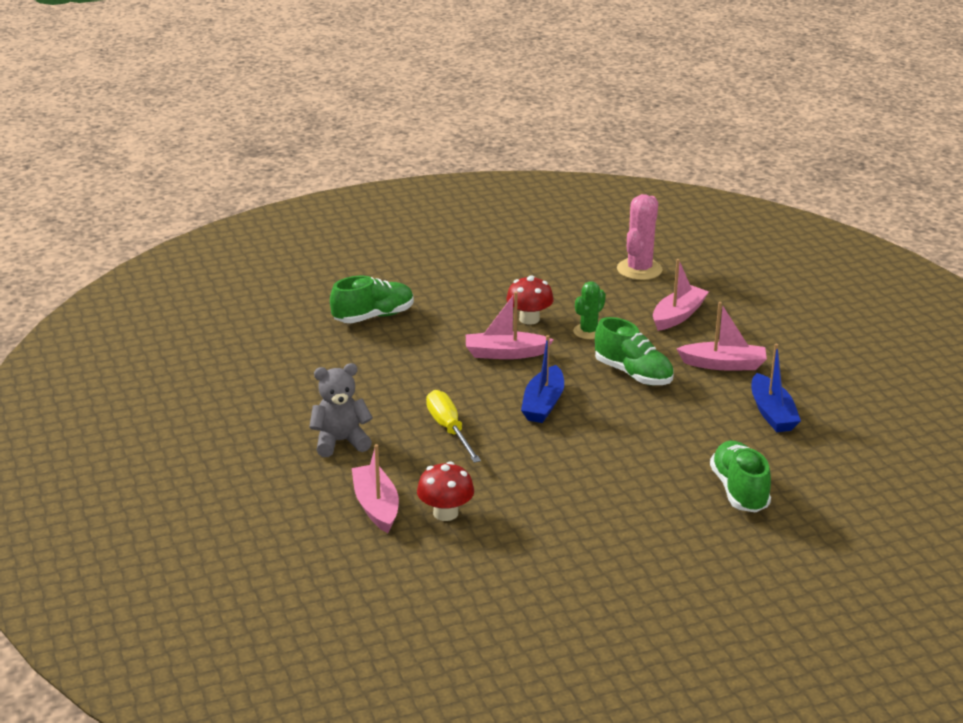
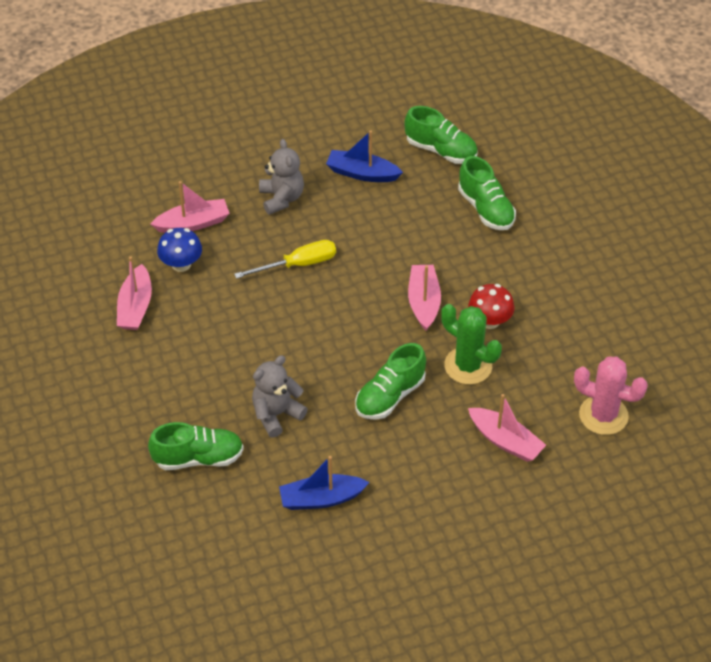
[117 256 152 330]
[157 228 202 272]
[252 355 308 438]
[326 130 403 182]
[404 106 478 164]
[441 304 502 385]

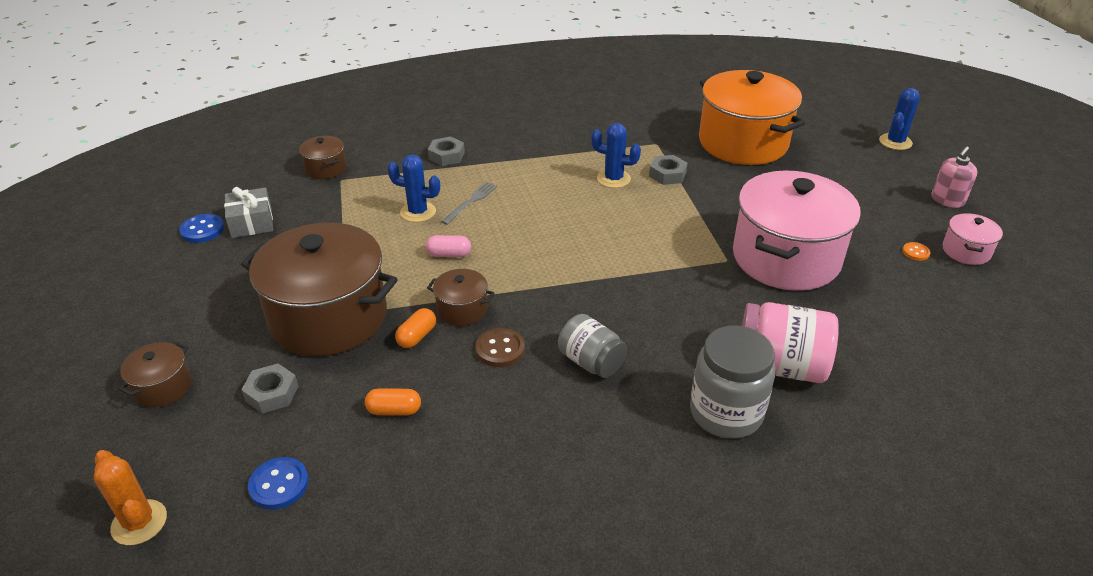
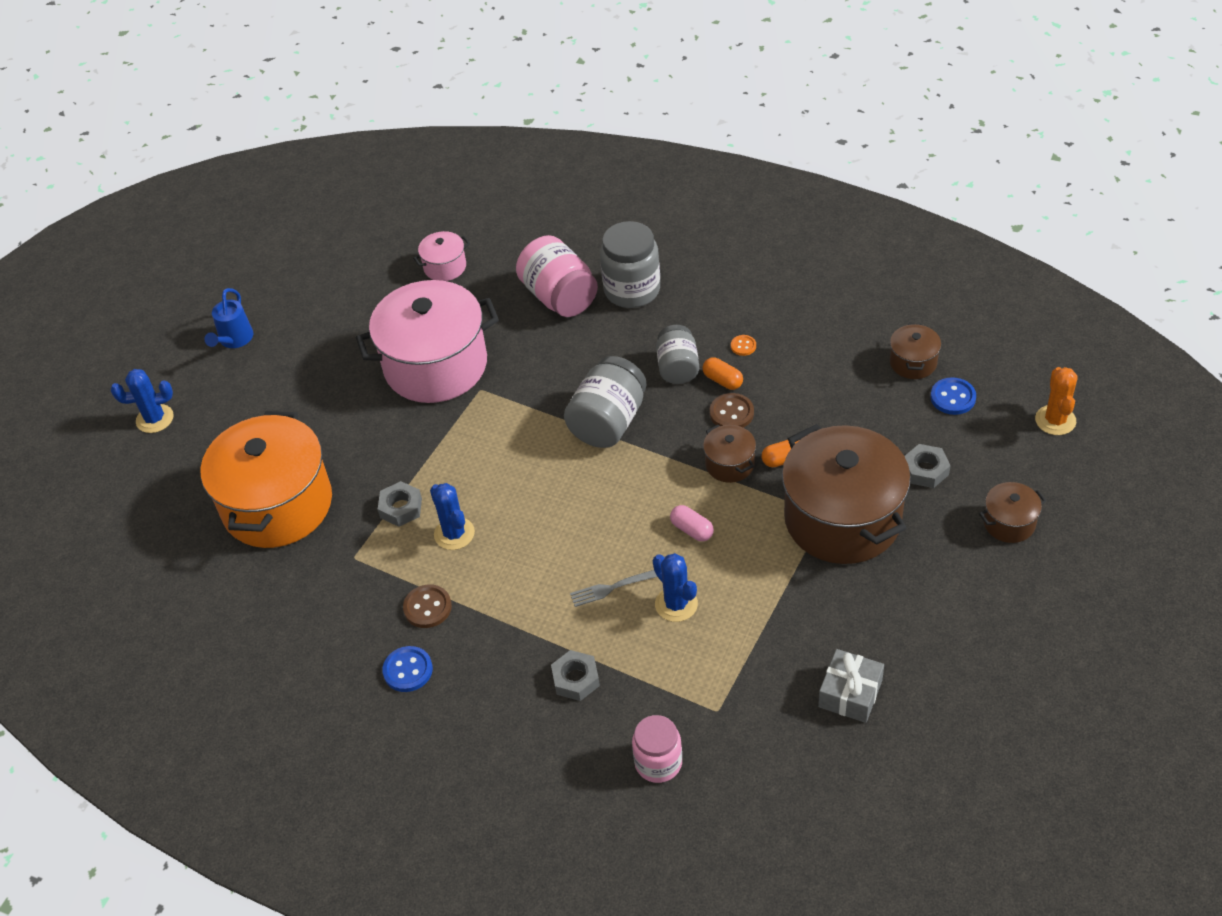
[204 288 253 348]
[382 646 433 692]
[403 584 452 628]
[413 231 470 281]
[564 356 647 448]
[632 715 682 783]
[702 357 743 390]
[731 335 756 356]
[890 323 941 379]

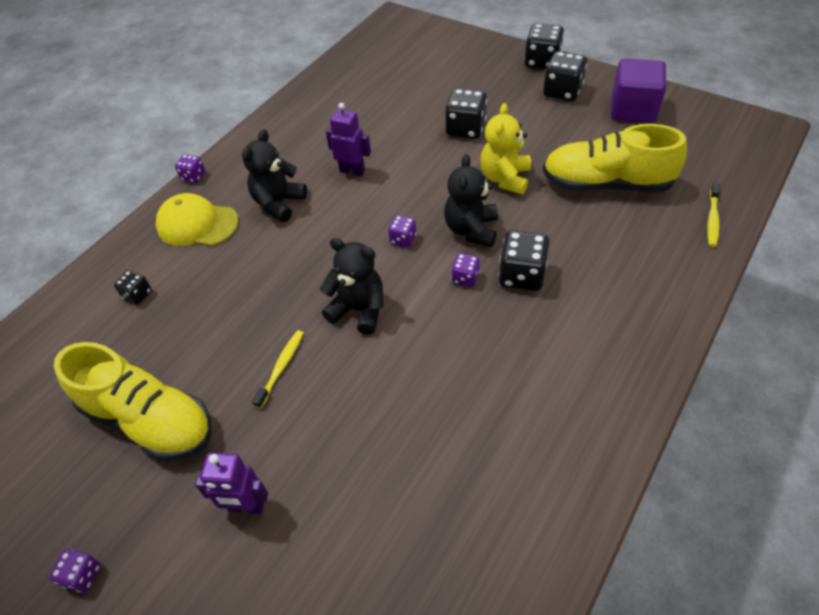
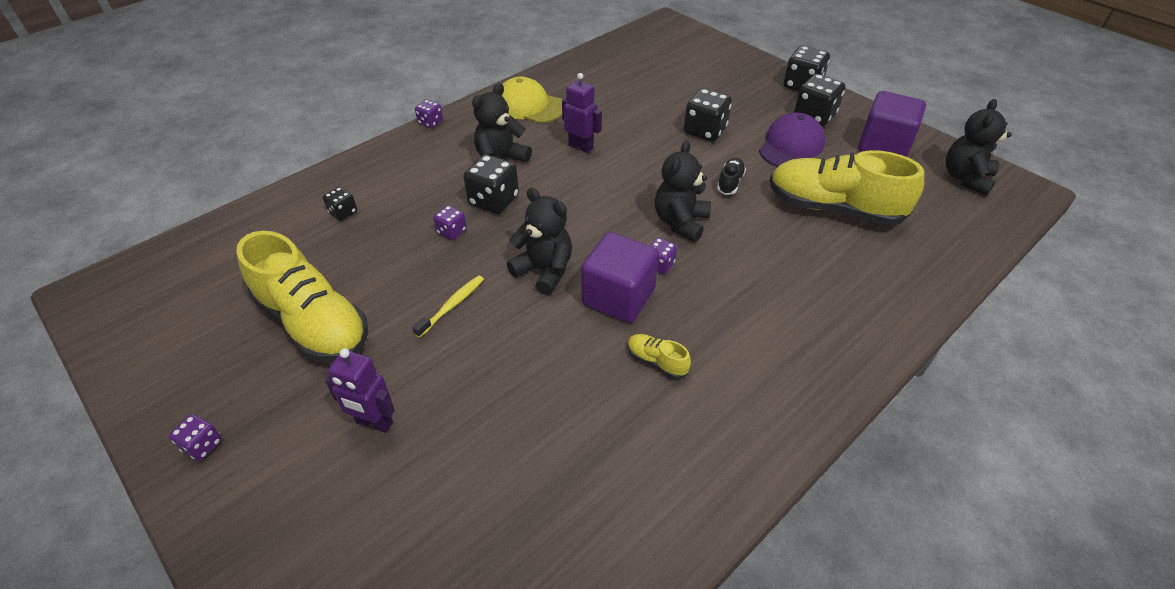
[433 205 467 240]
[463 154 519 214]
[501 77 562 123]
[581 232 659 323]
[628 334 691 379]
[717 158 746 195]
[759 113 825 167]
[946 99 1012 196]
[707 183 720 247] (first image)

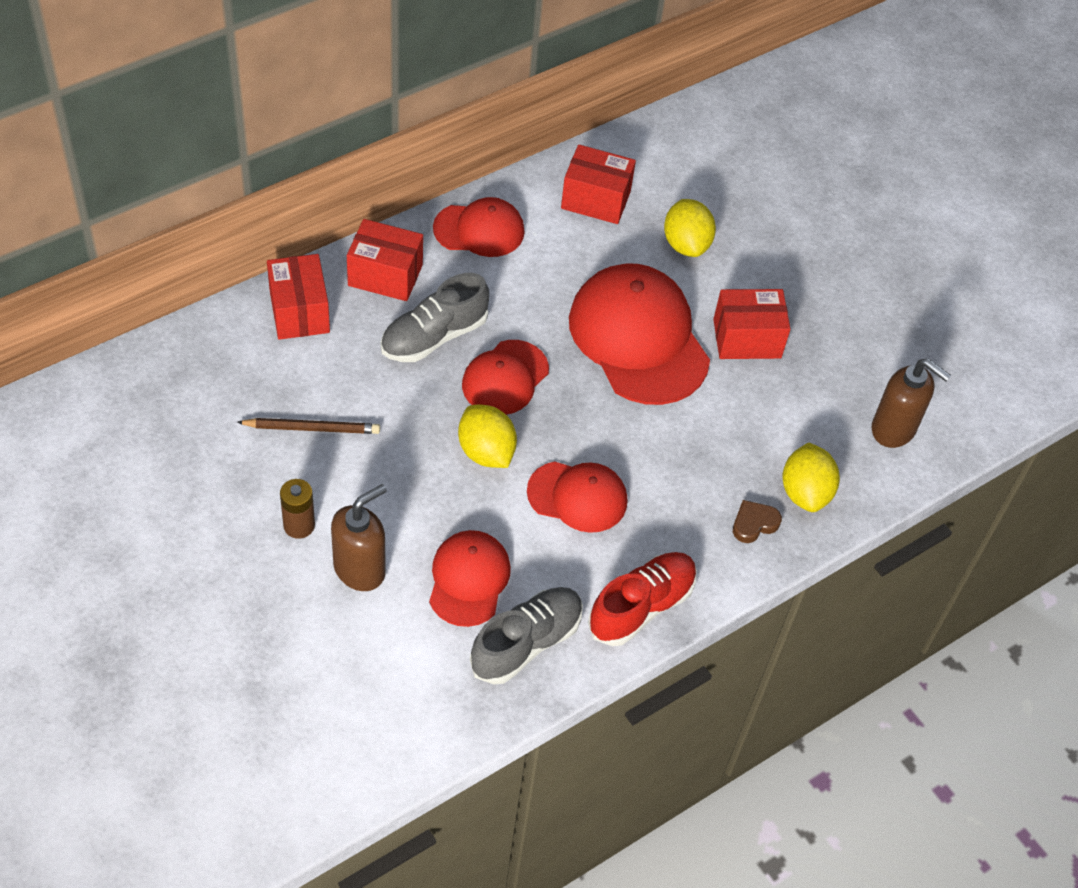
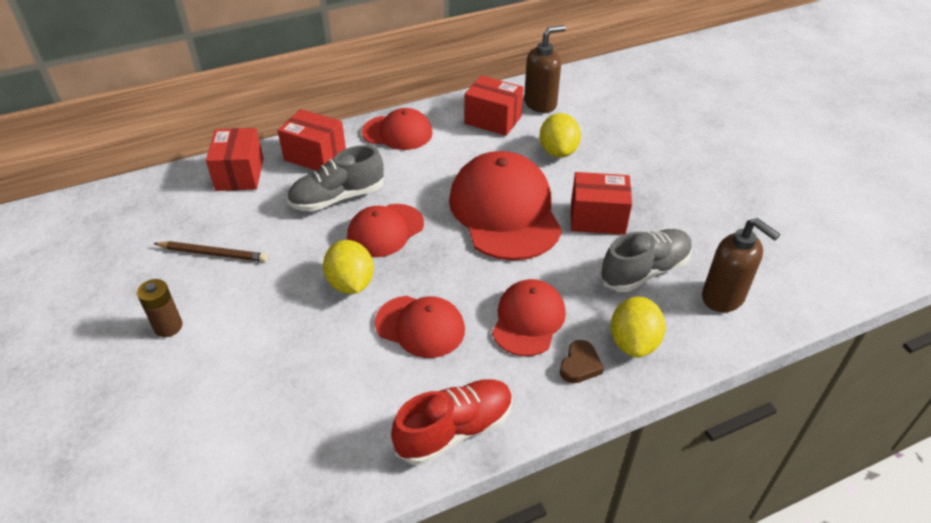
[492 279 566 356]
[524 25 566 113]
[560 340 604 383]
[600 229 692 292]

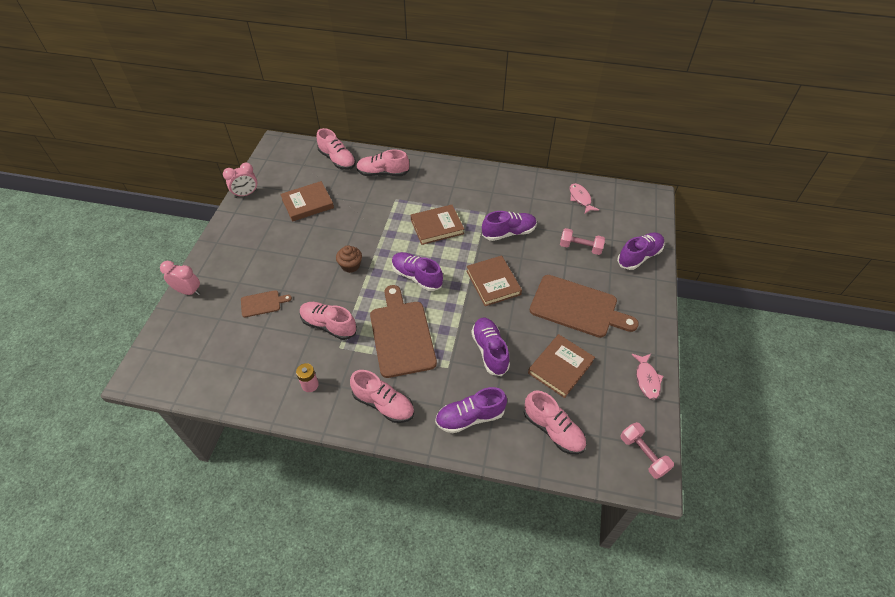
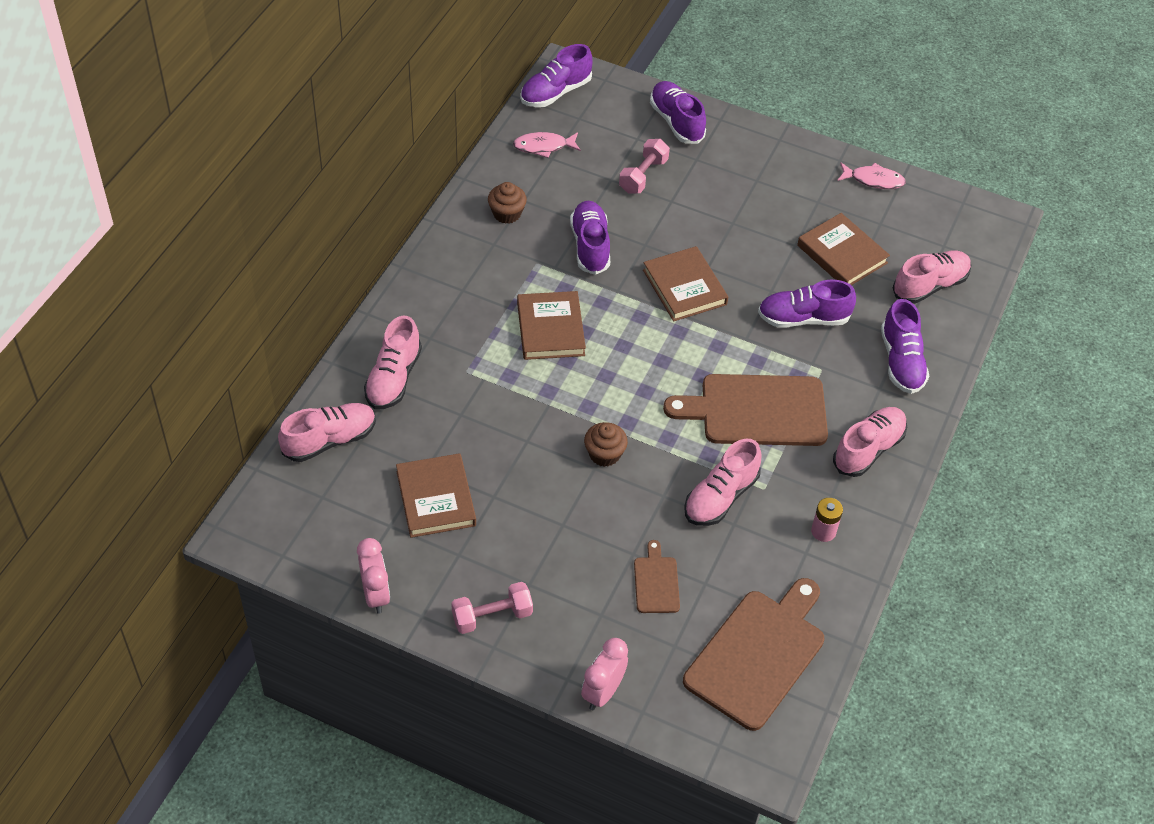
[451 582 533 634]
[488 182 527 224]
[520 44 592 107]
[643 246 728 322]
[683 578 824 731]

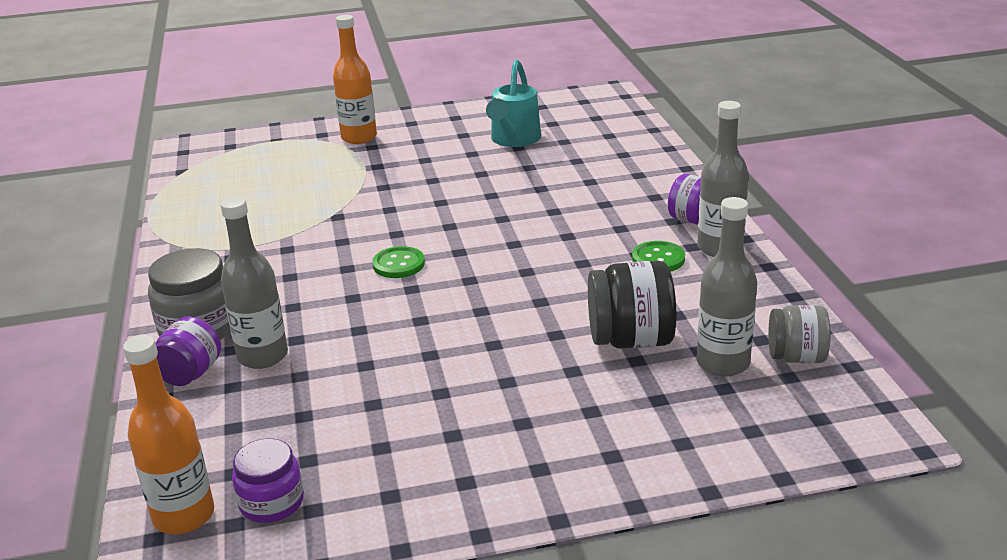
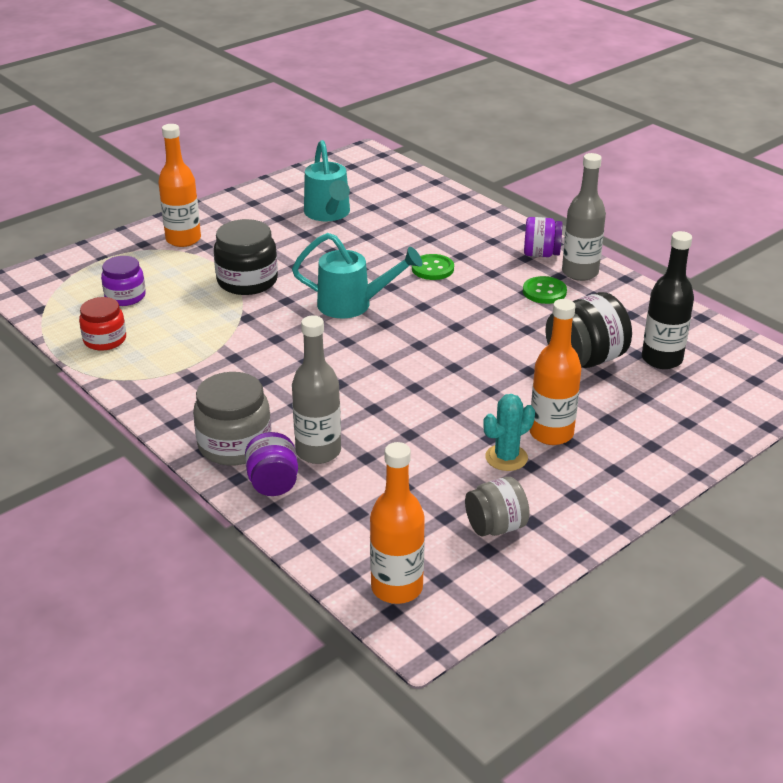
[79 297 126 351]
[101 256 146 306]
[214 219 278 295]
[292 233 422 318]
[412 254 454 280]
[465 477 530 536]
[483 394 535 471]
[530 299 582 445]
[642 231 694 369]

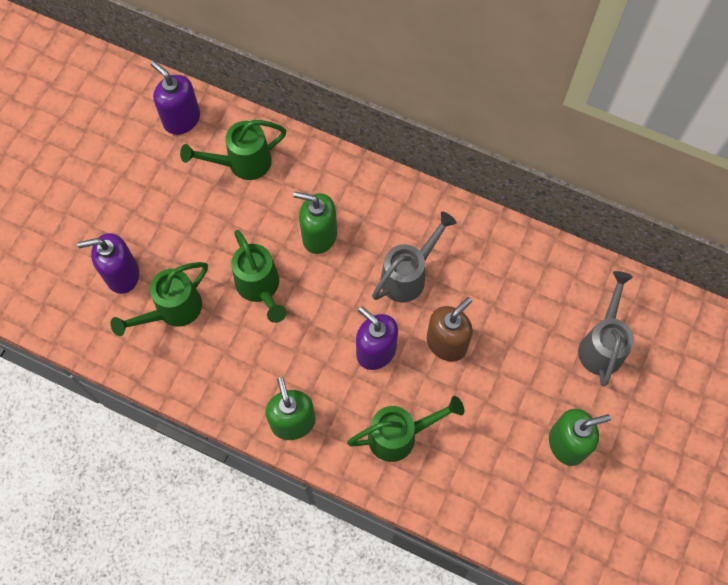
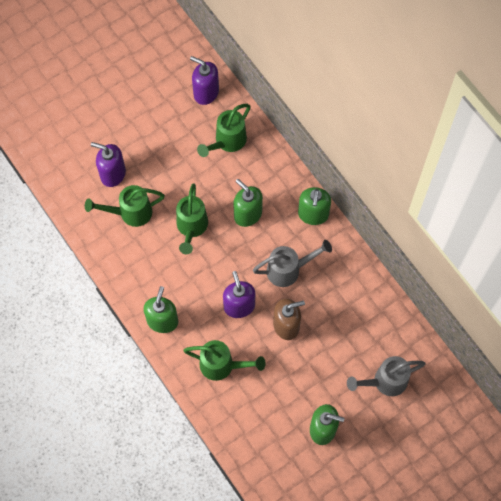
[190 56 219 105]
[197 104 251 157]
[298 187 331 225]
[347 356 426 396]

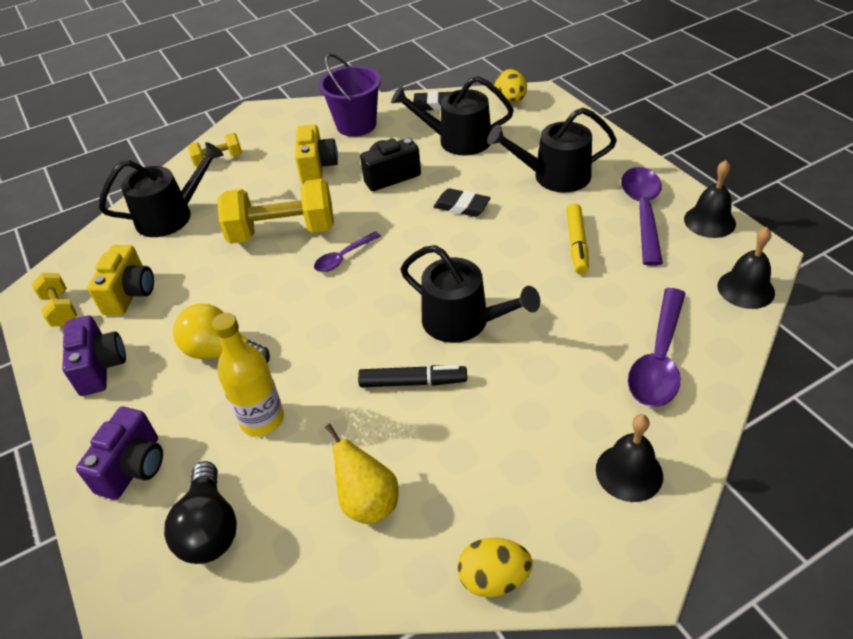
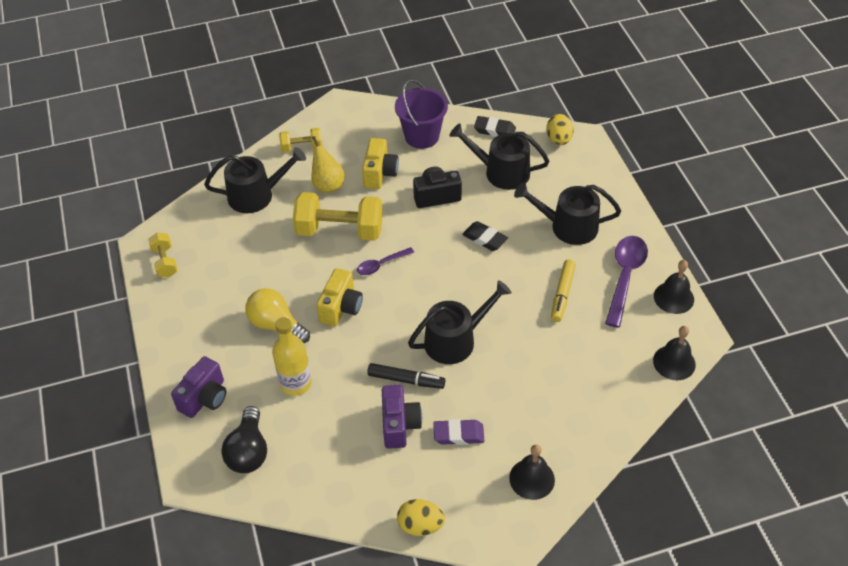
[311 136 345 193]
[316 268 363 326]
[382 385 422 449]
[408 280 512 364]
[433 419 484 445]
[628 288 686 407] (first image)

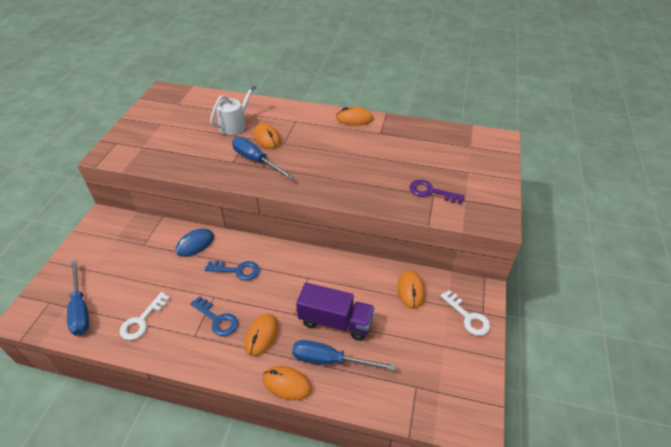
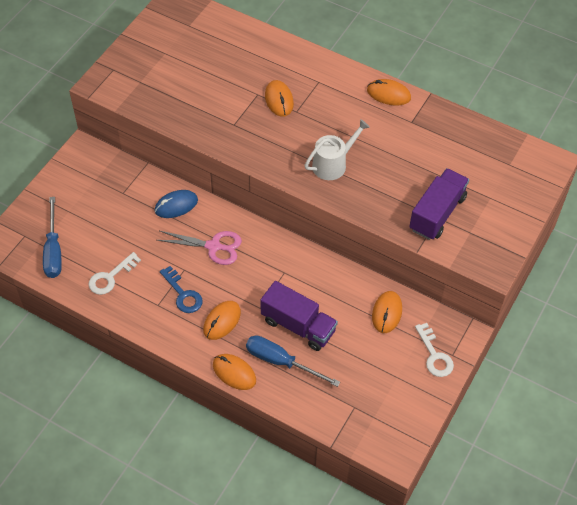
[157 231 242 265]
[305 119 370 180]
[409 168 469 240]
[232 137 294 179] (first image)

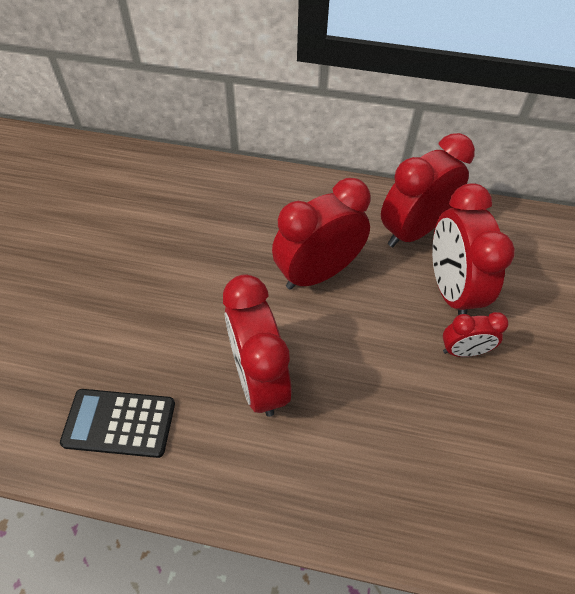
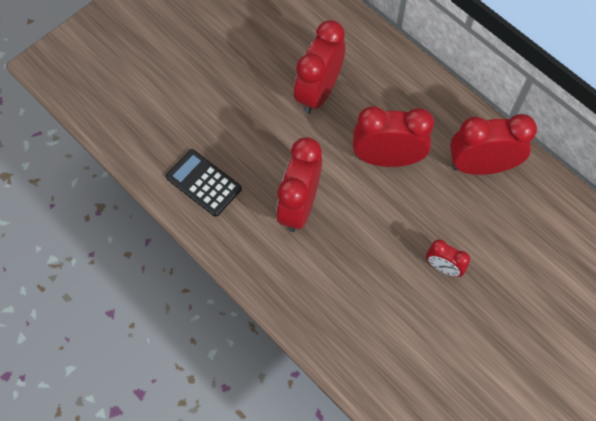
[294 20 345 114]

